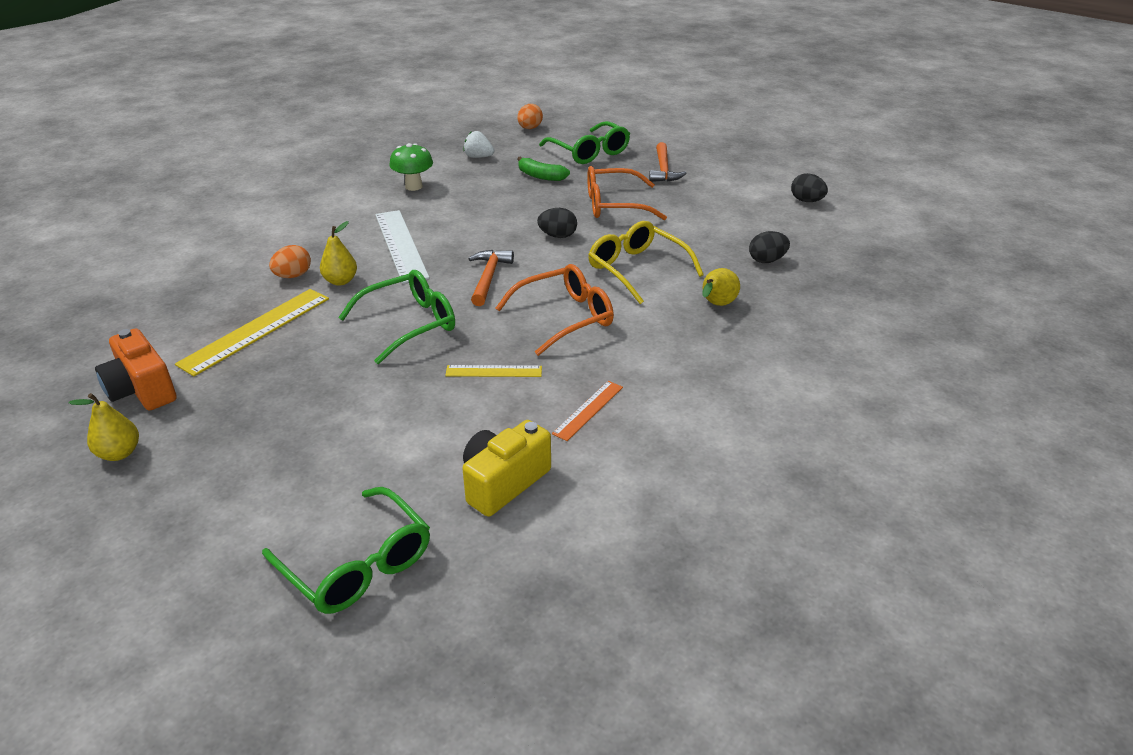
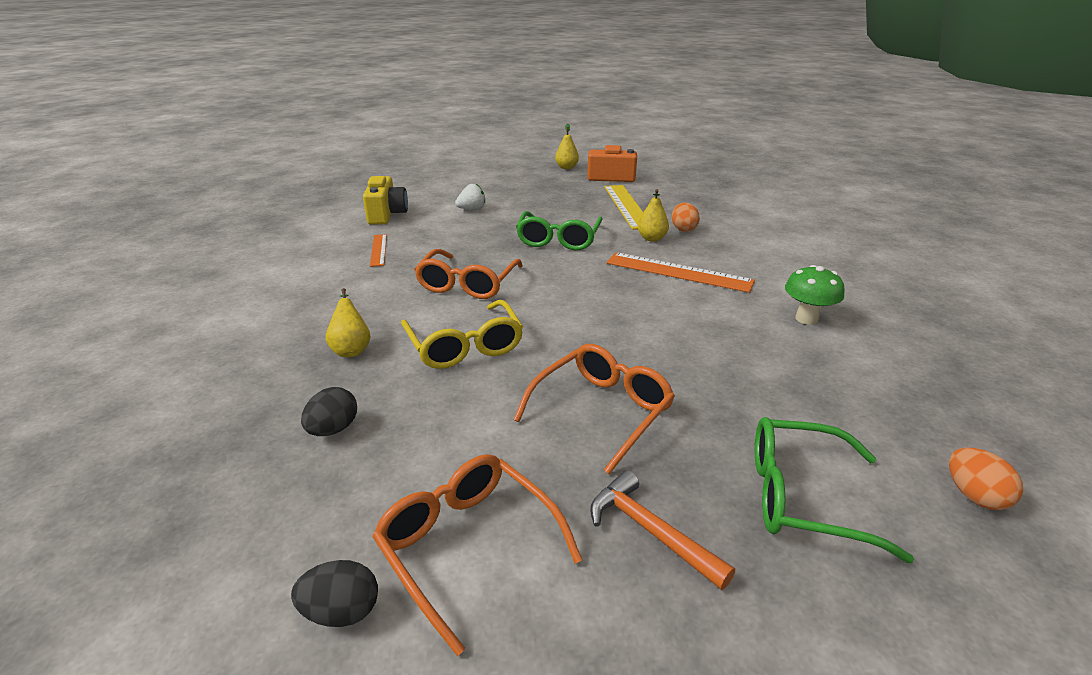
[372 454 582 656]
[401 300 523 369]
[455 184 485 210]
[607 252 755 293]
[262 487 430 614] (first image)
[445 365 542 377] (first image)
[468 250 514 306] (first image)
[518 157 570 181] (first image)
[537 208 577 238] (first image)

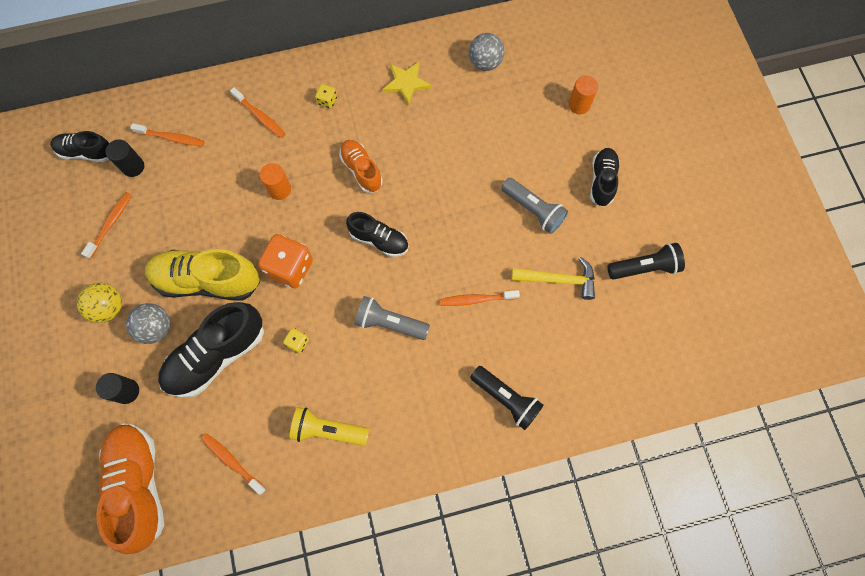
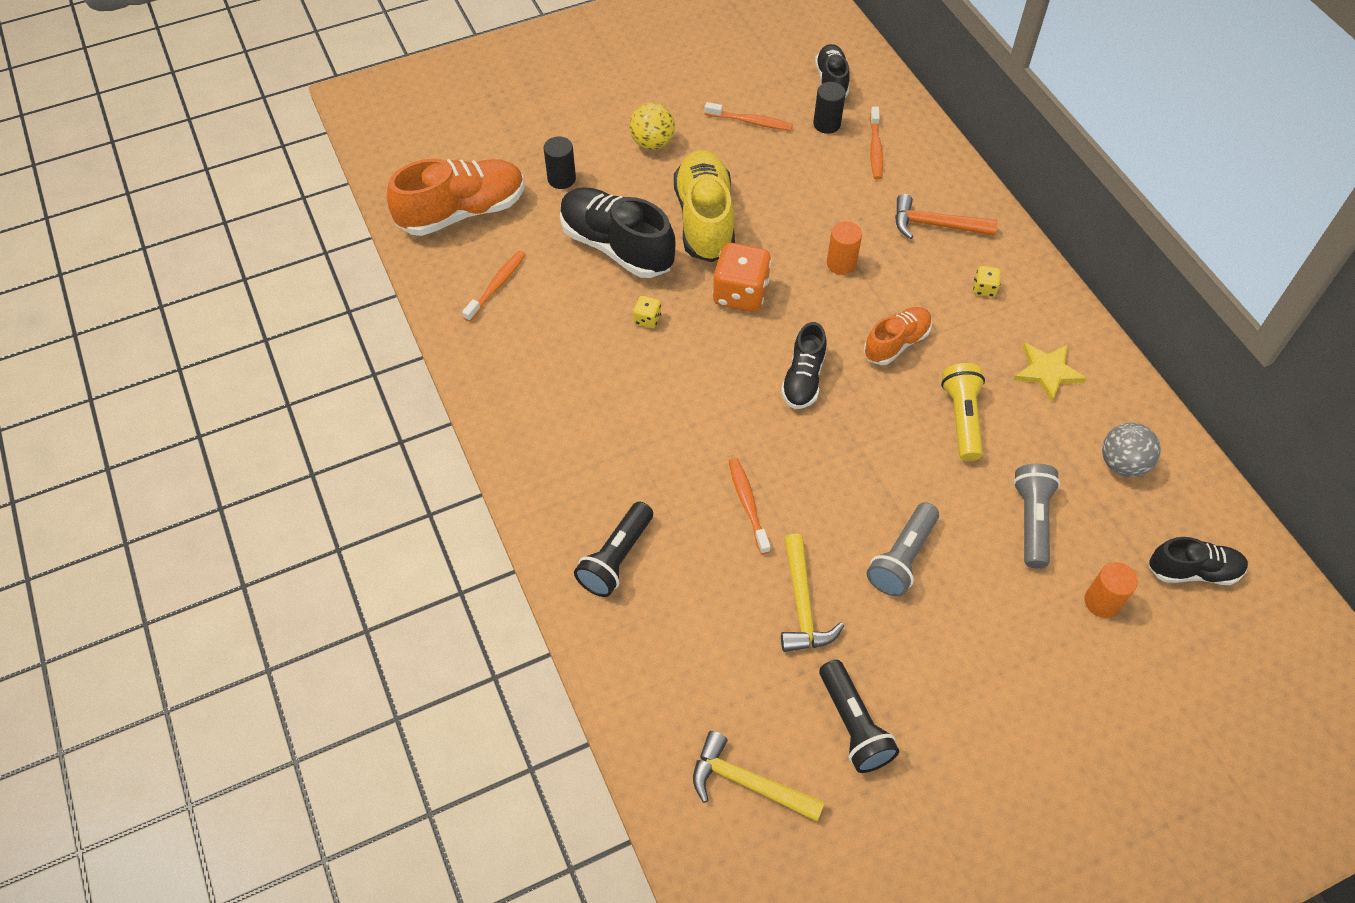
[693 731 825 822]
[895 194 998 239]
[941 363 985 461]
[1013 464 1060 568]
[1149 537 1248 585]
[126 303 170 344] (first image)

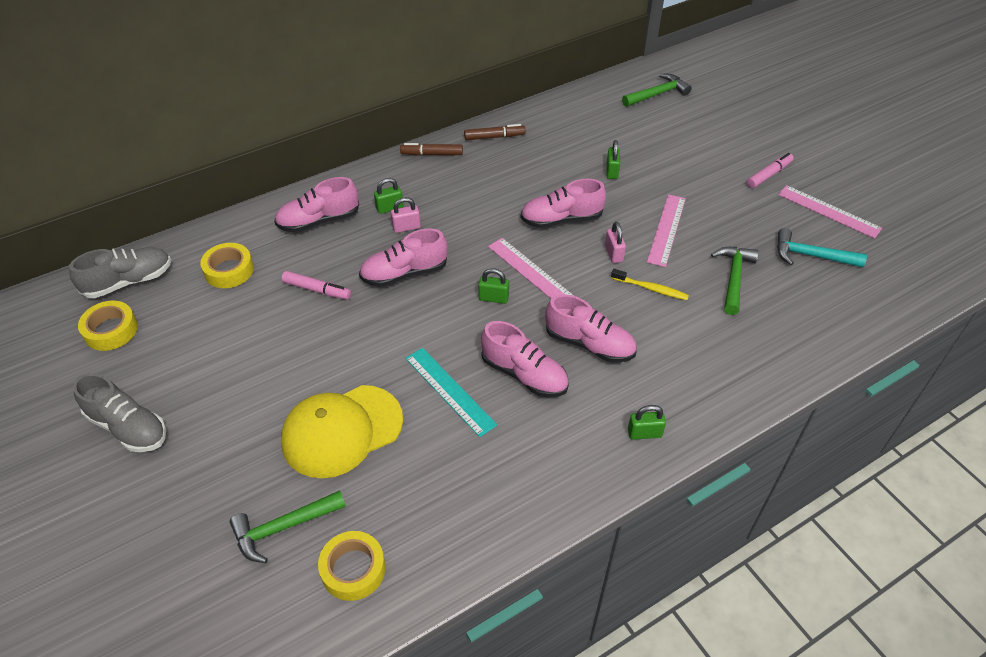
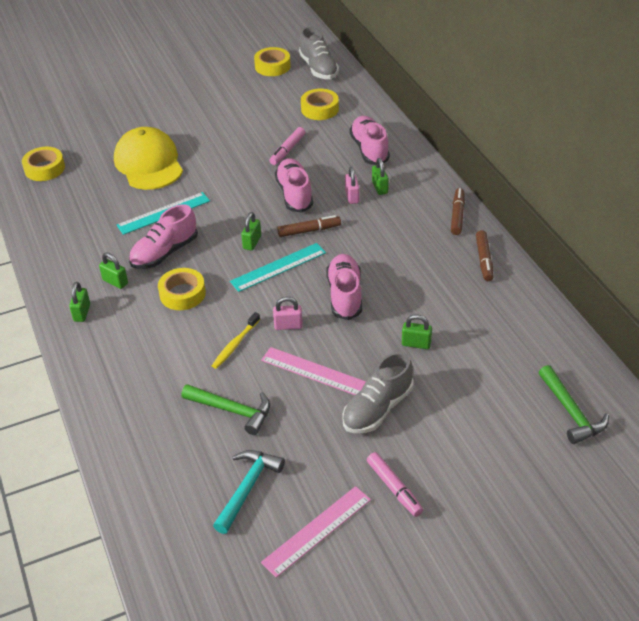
[99 253 128 289]
[158 268 206 310]
[230 243 326 292]
[277 215 341 237]
[342 352 413 433]
[230 490 346 563] (first image)

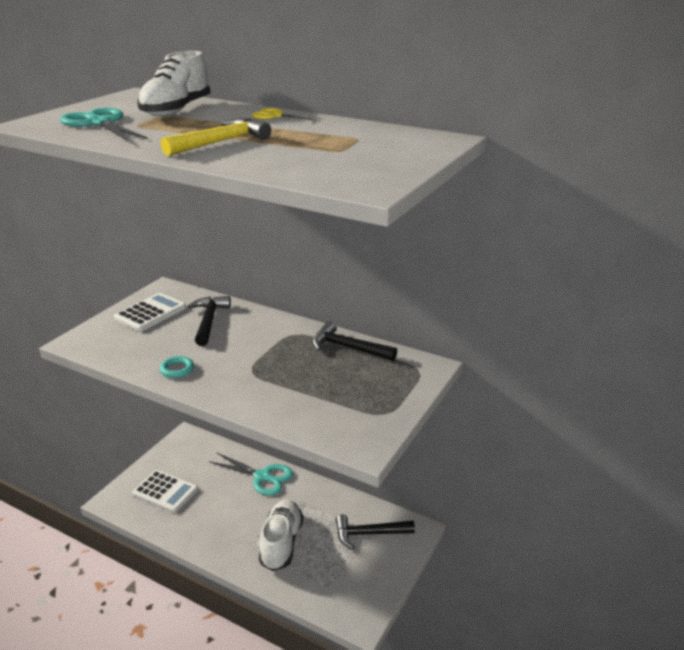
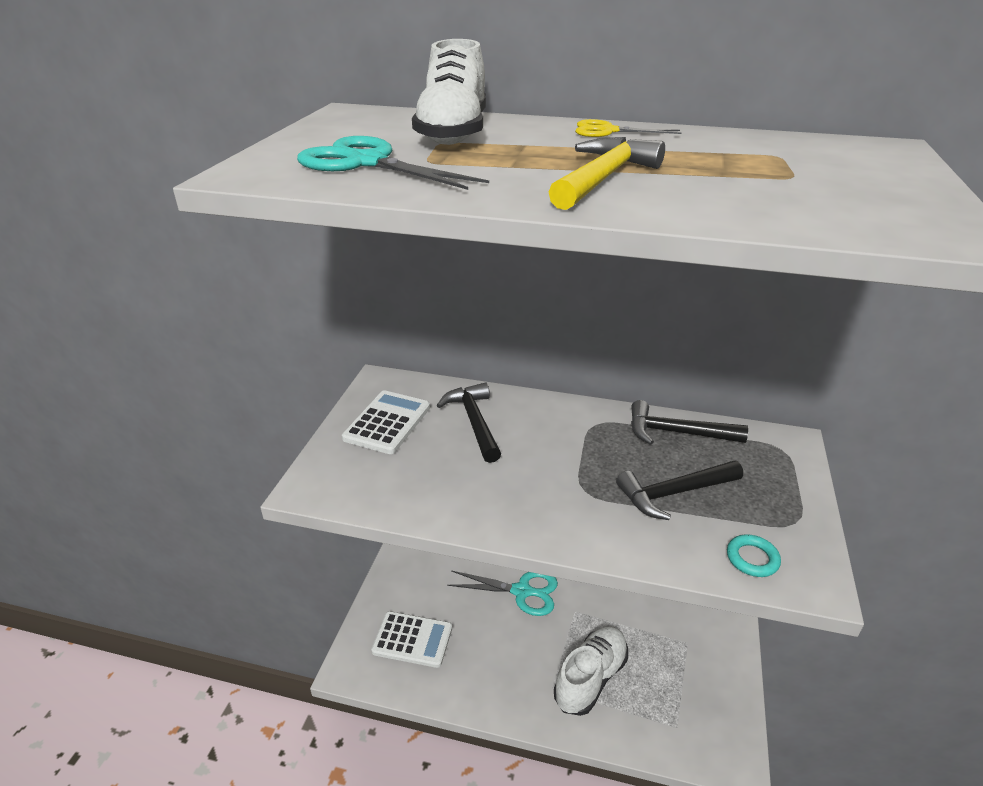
[554 627 628 716]
[616 460 743 520]
[727 535 781 577]

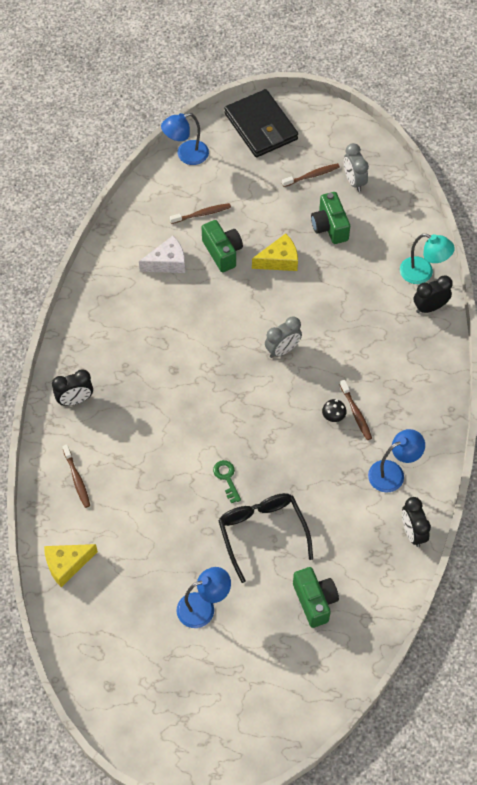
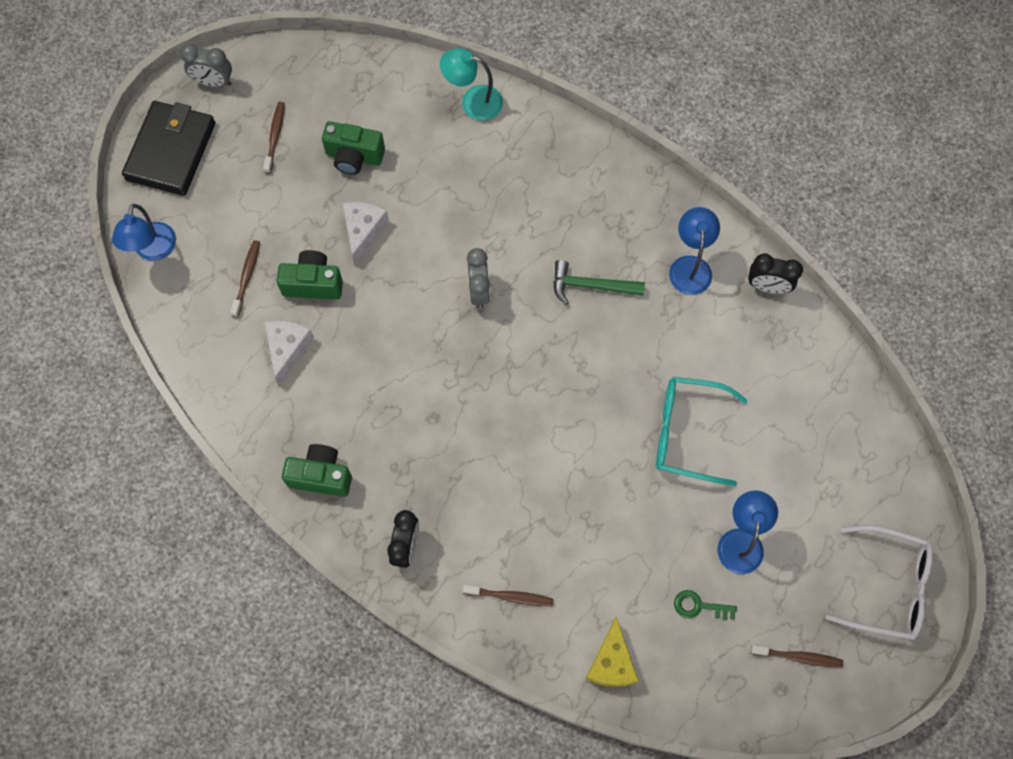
[122 101 215 196]
[180 44 232 87]
[282 444 352 497]
[342 202 389 265]
[440 48 503 121]
[553 260 645 305]
[656 377 747 486]
[674 590 737 620]
[750 645 843 668]
[826 525 933 640]
[414 275 453 313] (first image)

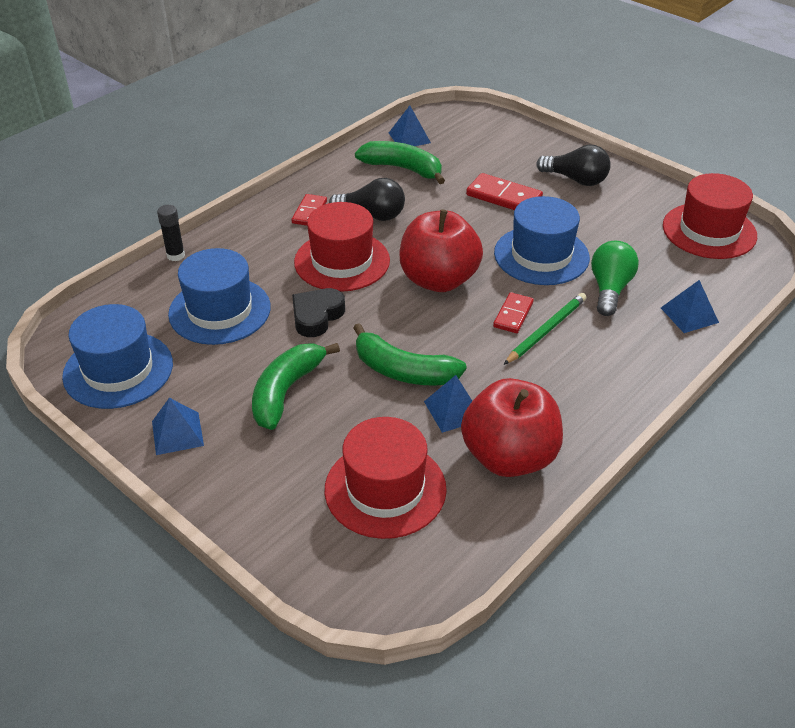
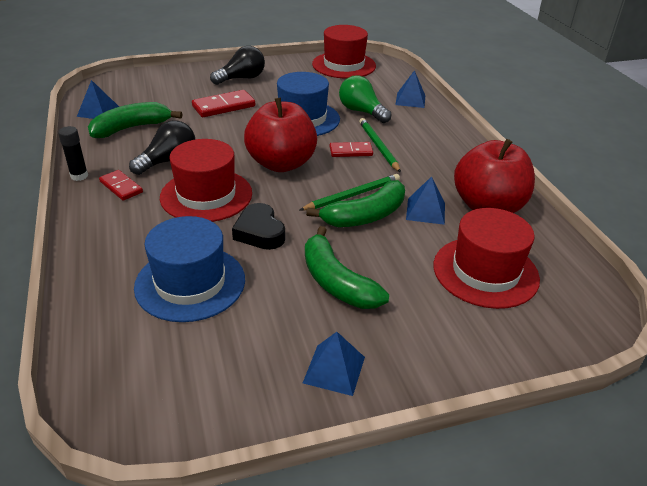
[58 126 88 181]
[300 174 400 211]
[330 142 373 157]
[62 304 173 409] (first image)

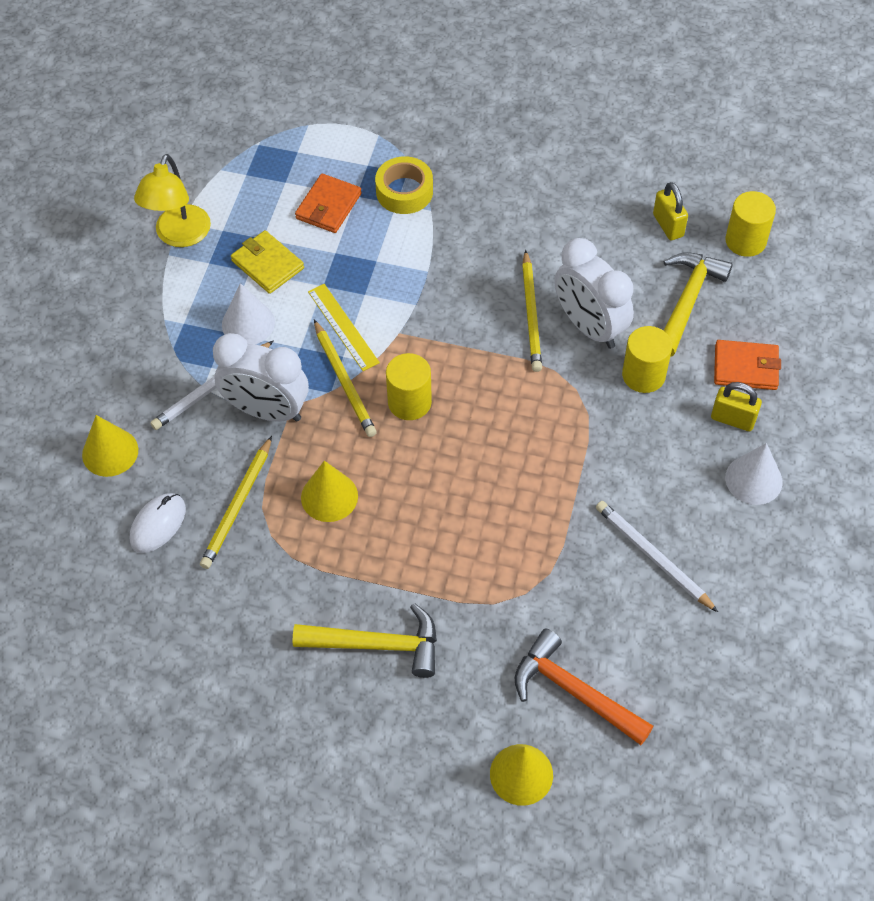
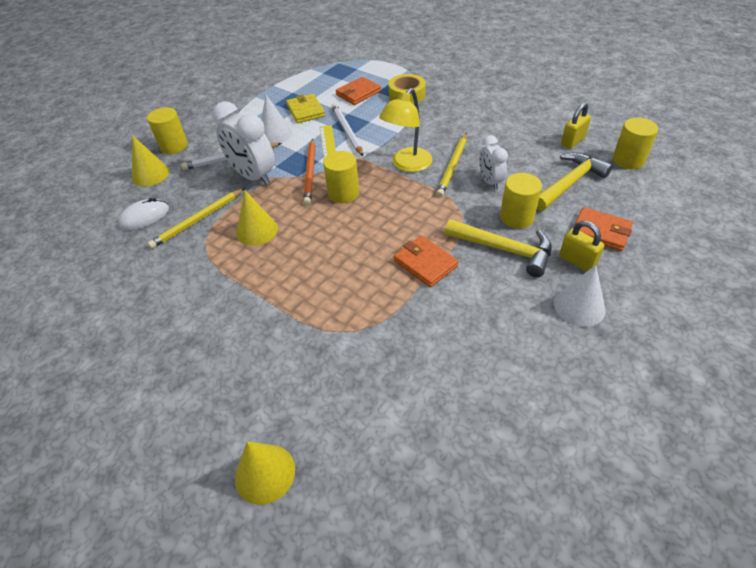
[147 107 188 154]
[303 139 315 205]
[332 104 363 156]
[379 88 433 172]
[394 236 459 287]
[445 219 552 277]
[479 135 508 190]
[561 103 591 149]
[515 629 654 745] (first image)

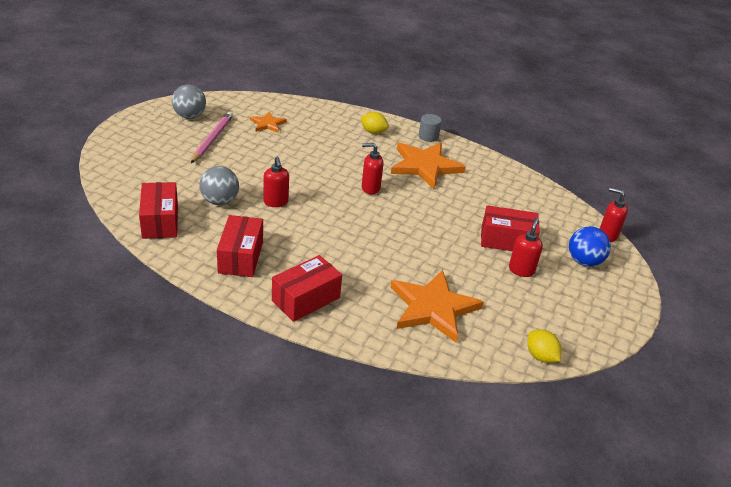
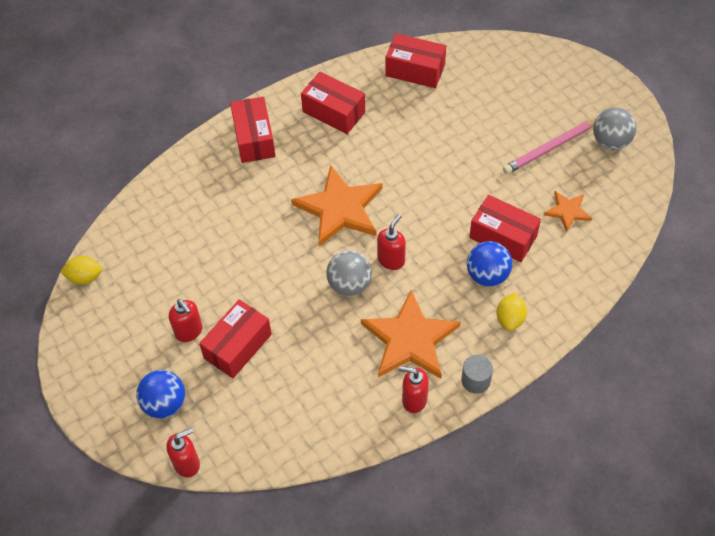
[291 165 382 246]
[326 250 372 296]
[398 366 429 413]
[467 241 512 287]
[469 195 541 262]
[497 293 527 331]
[503 119 596 174]

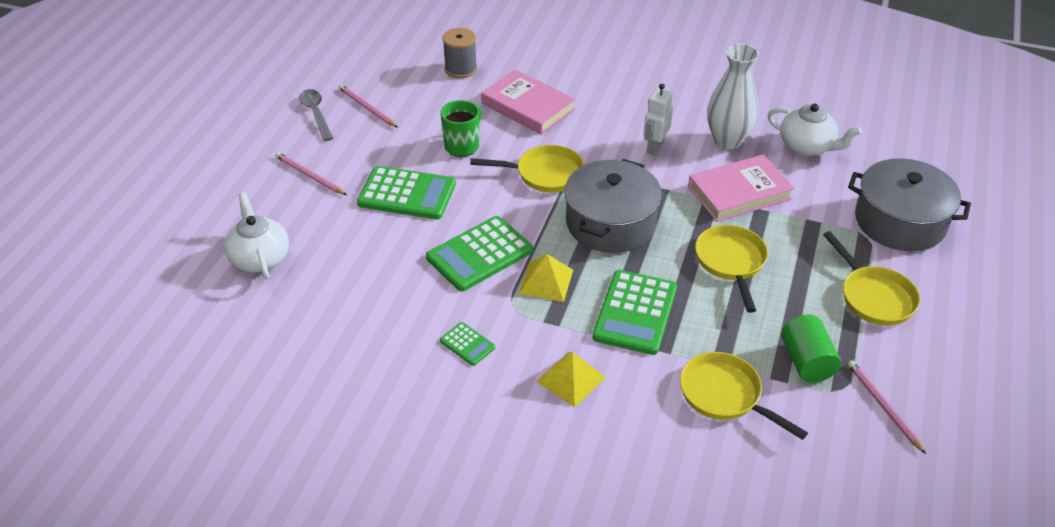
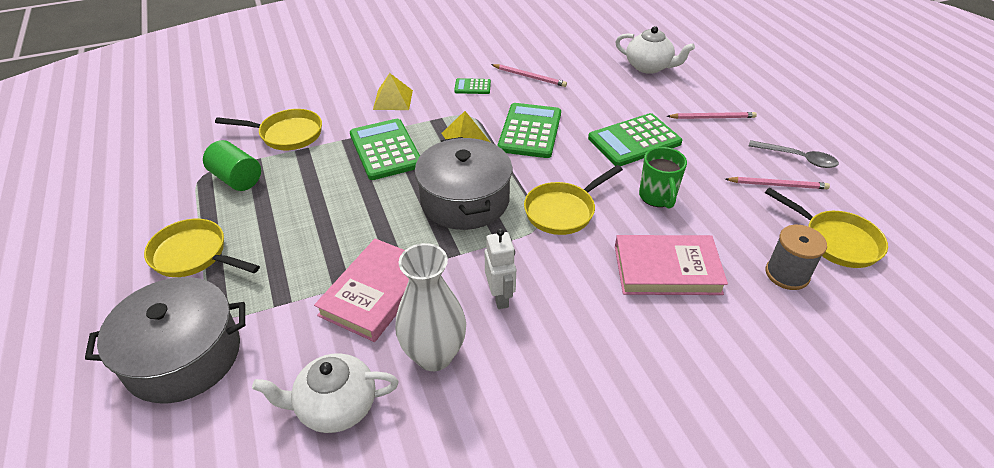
[491 64 567 87]
[765 187 888 268]

